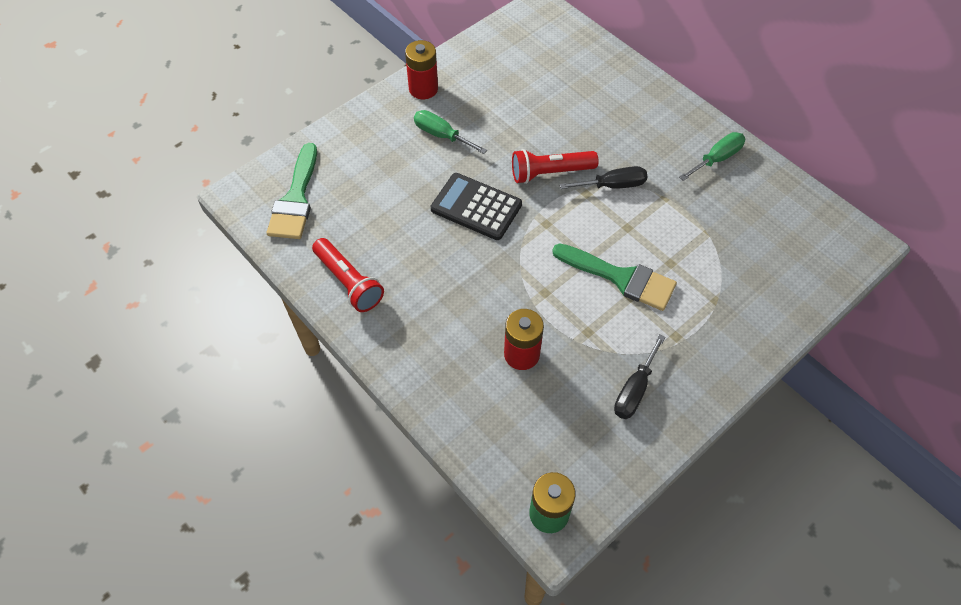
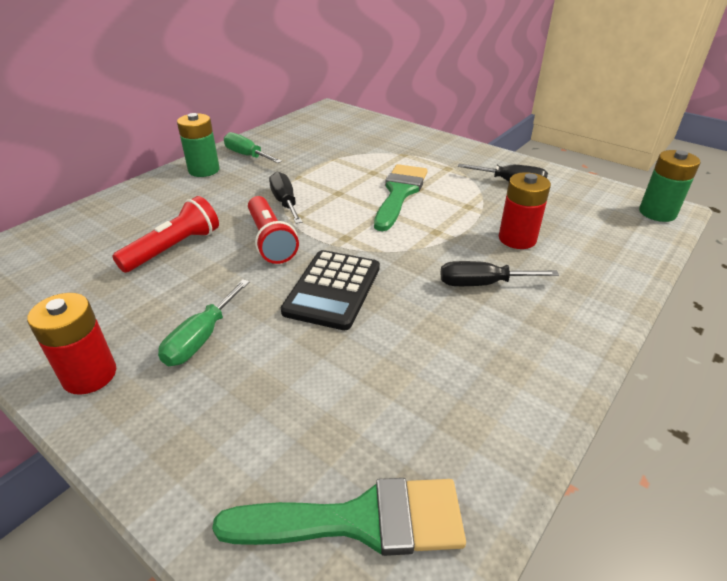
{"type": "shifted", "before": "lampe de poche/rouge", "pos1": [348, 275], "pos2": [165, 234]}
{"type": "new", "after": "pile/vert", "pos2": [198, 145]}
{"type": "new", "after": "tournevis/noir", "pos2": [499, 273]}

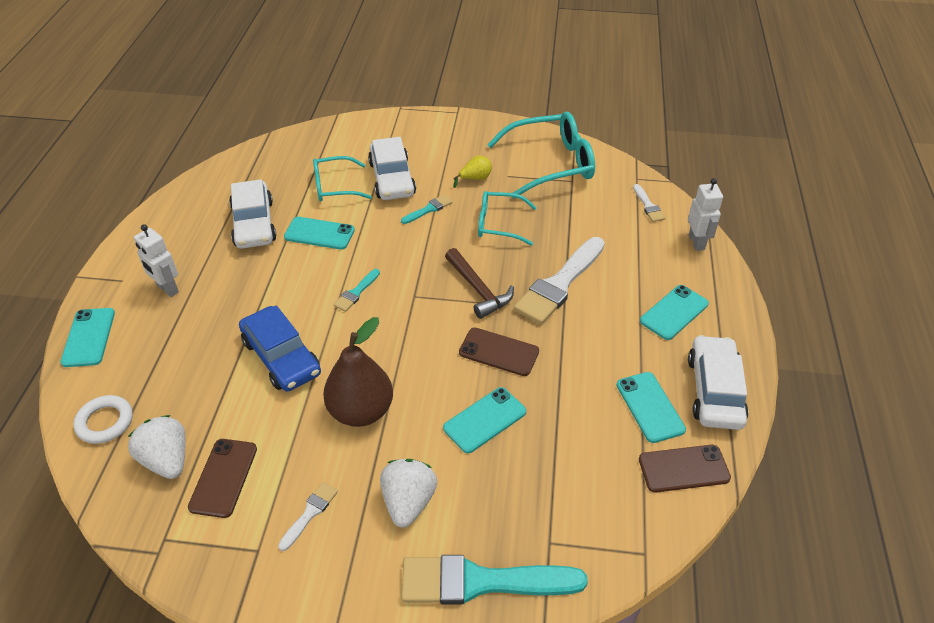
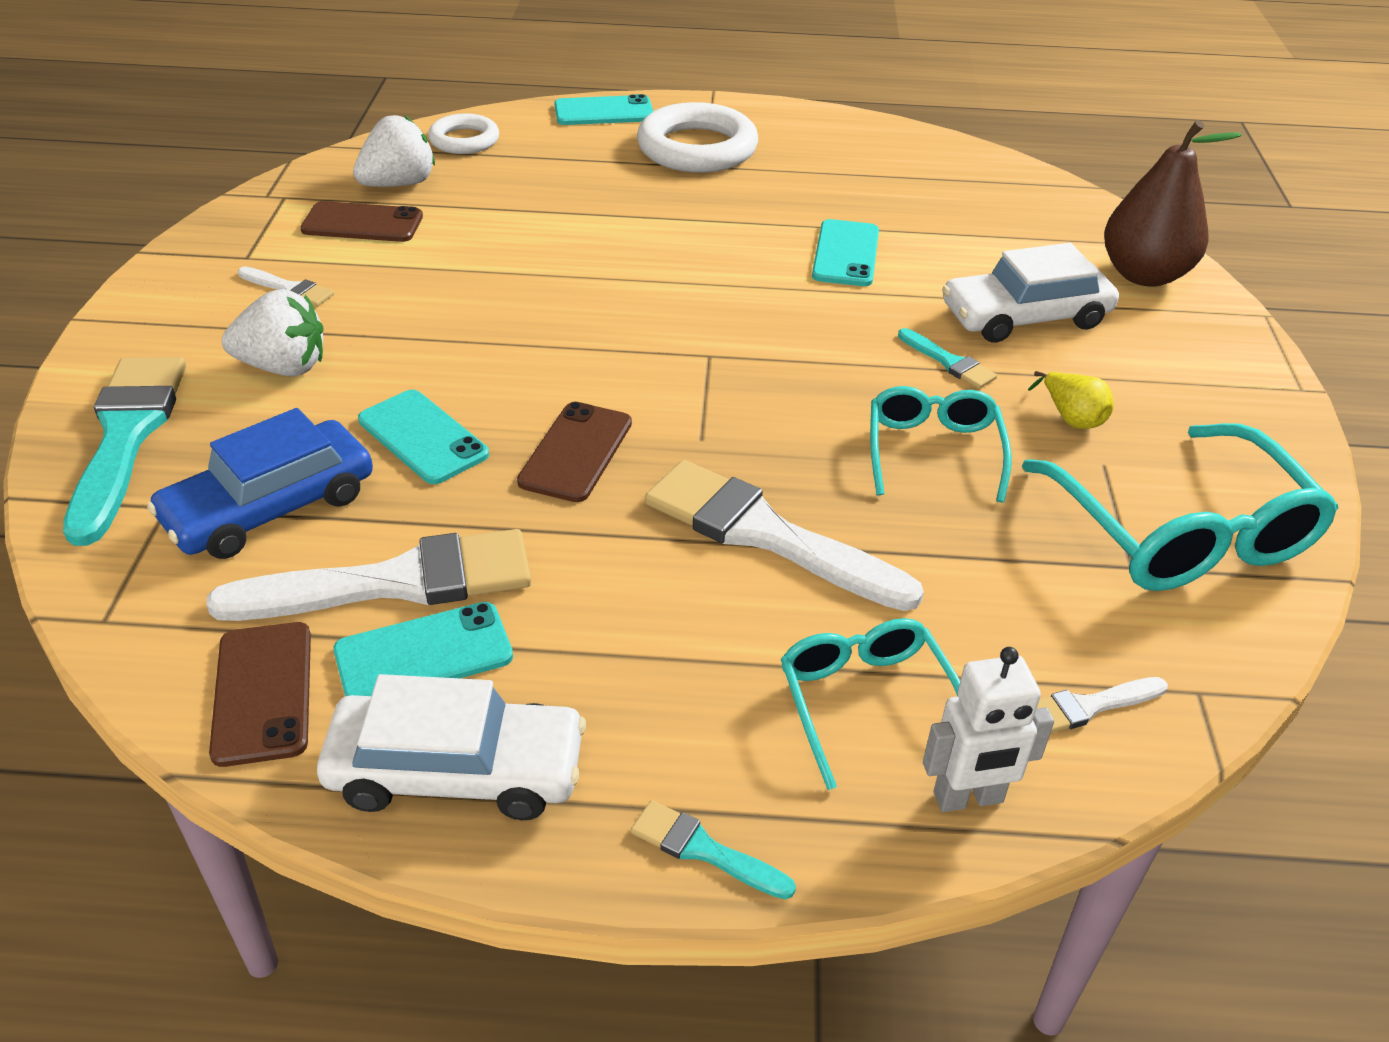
{"type": "shifted", "before": "voiture/bleu", "pos1": [280, 348], "pos2": [260, 483]}
{"type": "new", "after": "pinceau/blanc", "pos2": [368, 575]}
{"type": "shifted", "before": "pinceau/turquoise", "pos1": [356, 290], "pos2": [713, 849]}
{"type": "swapped", "before": "robot/blanc", "after": "anneau/blanc", "pos1": [156, 260], "pos2": [697, 137]}
{"type": "shifted", "before": "lunettes/turquoise", "pos1": [342, 178], "pos2": [870, 704]}
{"type": "shifted", "before": "poire/marron", "pos1": [358, 372], "pos2": [1173, 203]}
{"type": "gone", "before": "voiture/blanc", "pos1": [253, 214]}
{"type": "gone", "before": "marteau/marron", "pos1": [479, 283]}
{"type": "gone", "before": "téléphone/turquoise", "pos1": [674, 312]}

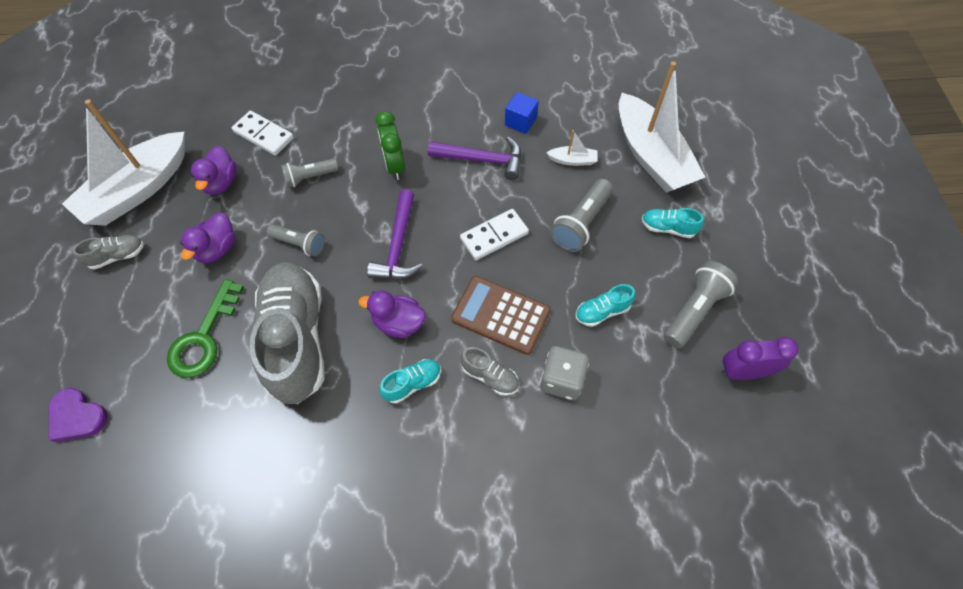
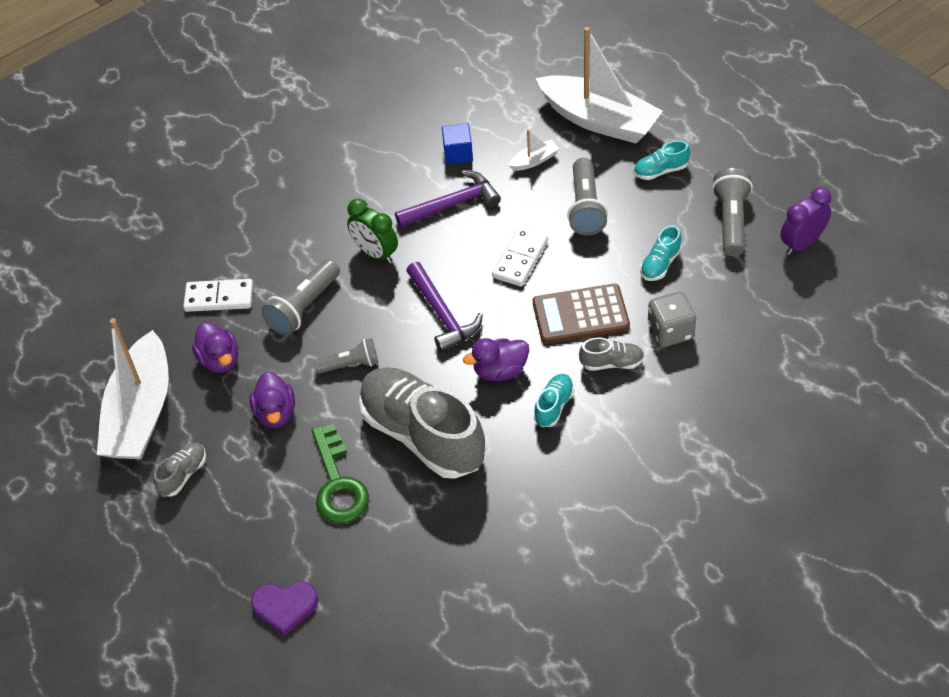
{"type": "scaled", "before": "lampe de poche/gris", "pos1": [310, 173], "pos2": [301, 297], "scale": 1.51}

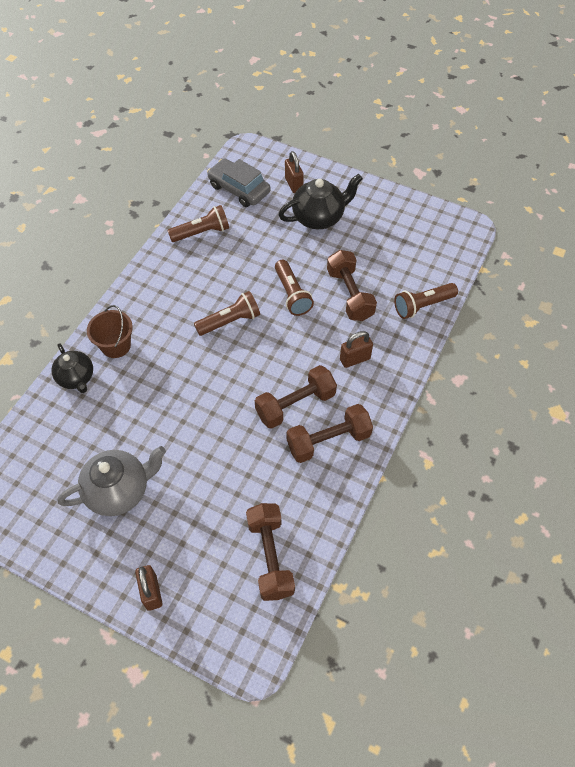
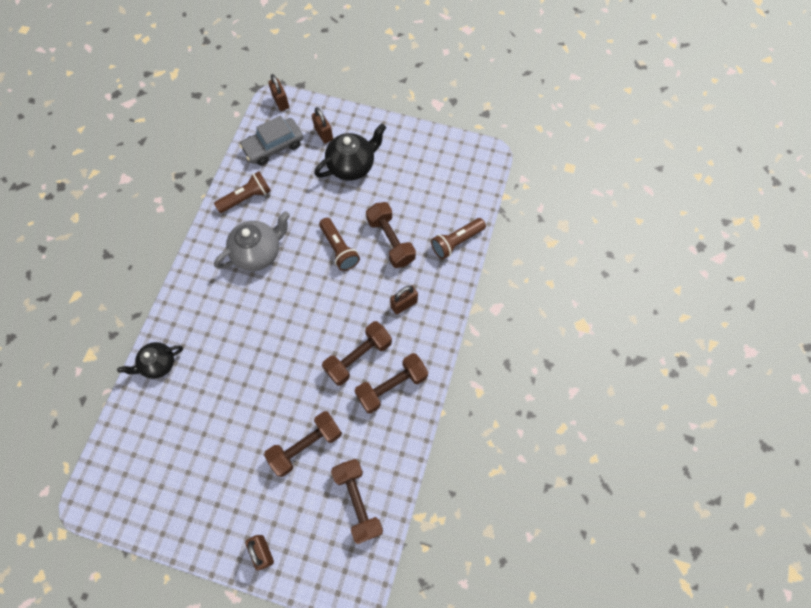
{"type": "rotated", "before": "théière/noir", "pos1": [72, 368], "pos2": [150, 360], "turn": 105}
{"type": "shifted", "before": "théière/gris", "pos1": [112, 481], "pos2": [252, 241]}
{"type": "rotated", "before": "voiture/gris", "pos1": [239, 182], "pos2": [271, 140], "turn": -60}
{"type": "new", "after": "haltère/marron", "pos2": [303, 444]}
{"type": "new", "after": "cadenas/marron", "pos2": [278, 92]}
{"type": "gone", "before": "seau/marron", "pos1": [110, 331]}
{"type": "gone", "before": "lampe de poche/marron", "pos1": [227, 313]}

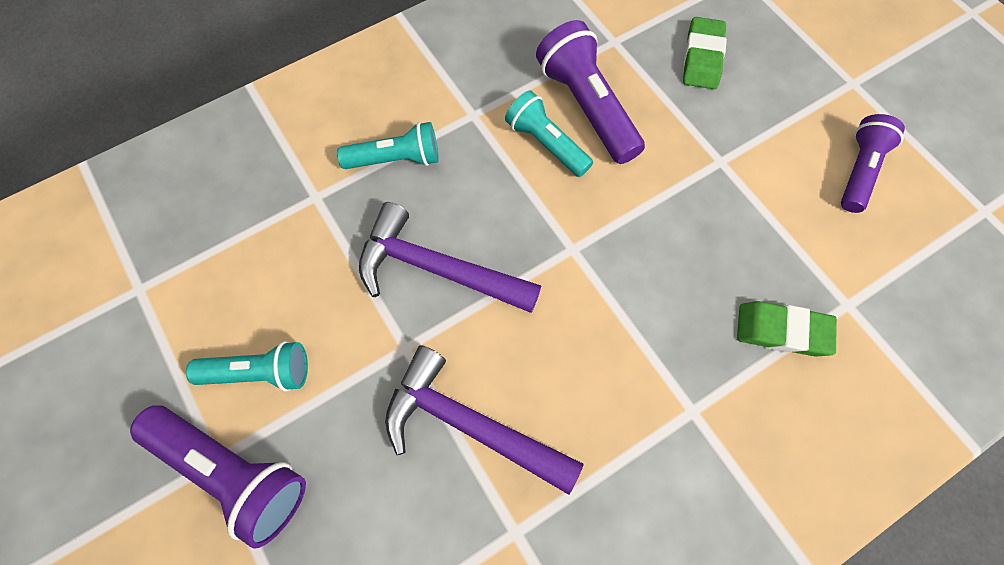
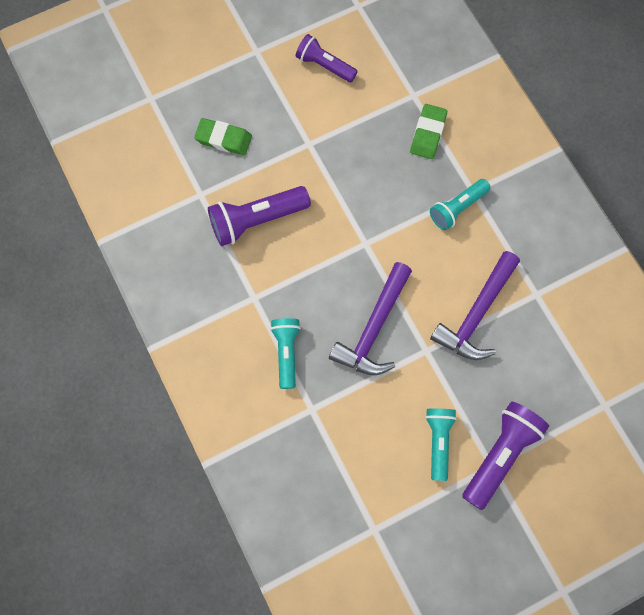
{"type": "shifted", "before": "lampe de poche/turquoise", "pos1": [549, 133], "pos2": [460, 204]}

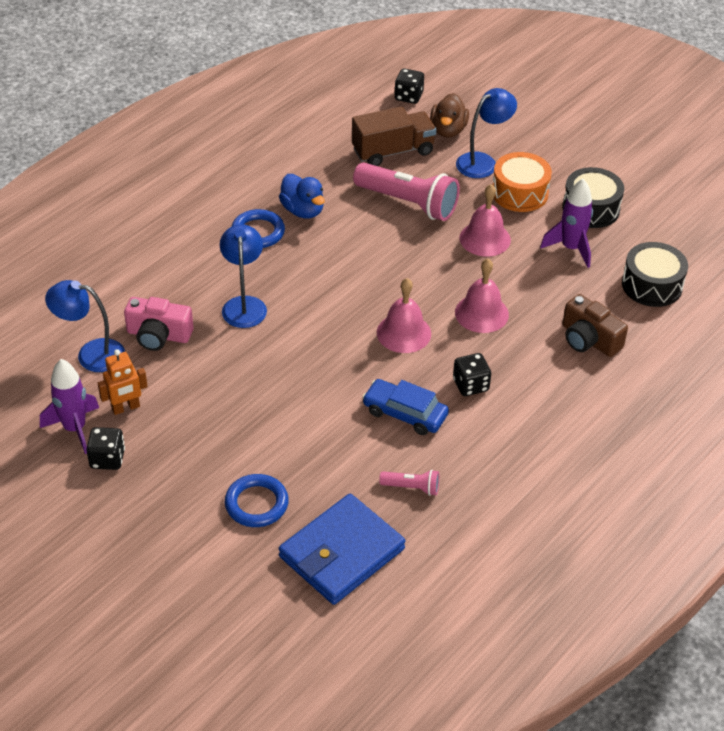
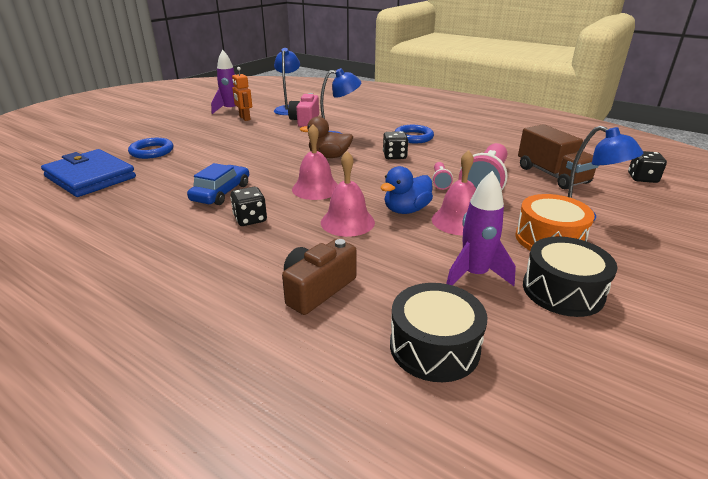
{"type": "shifted", "before": "canard/marron", "pos1": [449, 115], "pos2": [326, 137]}
{"type": "shifted", "before": "canard/bleu", "pos1": [302, 196], "pos2": [406, 190]}
{"type": "shifted", "before": "dé/noir", "pos1": [105, 448], "pos2": [395, 145]}
{"type": "shifted", "before": "lampe de poche/rose", "pos1": [409, 483], "pos2": [442, 176]}

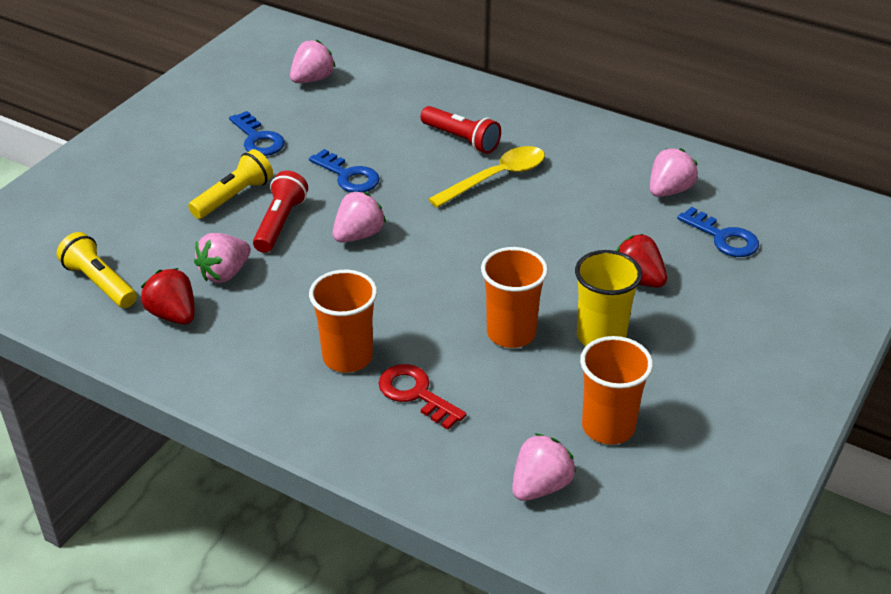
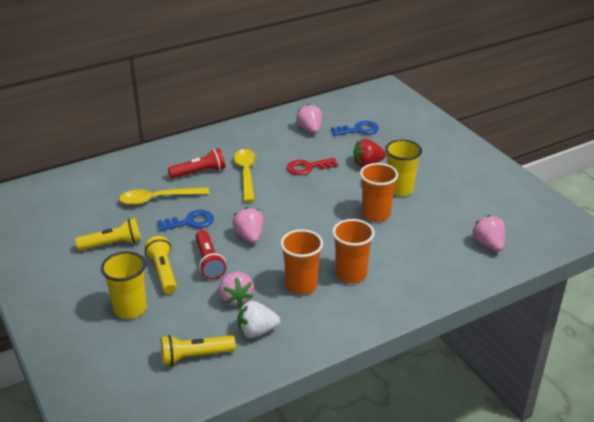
{"type": "swapped", "before": "clé/bleu", "after": "lampe de poche/jaune", "pos1": [257, 133], "pos2": [108, 234]}
{"type": "new", "after": "gobelet/jaune", "pos2": [124, 285]}
{"type": "new", "after": "cuillère/jaune", "pos2": [164, 196]}
{"type": "rotated", "before": "lampe de poche/rouge", "pos1": [280, 212], "pos2": [210, 254], "turn": -150}
{"type": "repainted", "before": "fraise/rouge", "after": "fraise/blanc", "pos1": [168, 296], "pos2": [259, 319]}
{"type": "shifted", "before": "gobelet/orange", "pos1": [616, 390], "pos2": [301, 262]}
{"type": "shifted", "before": "clé/rouge", "pos1": [422, 397], "pos2": [312, 166]}
{"type": "gone", "before": "fraise/rose", "pos1": [313, 61]}

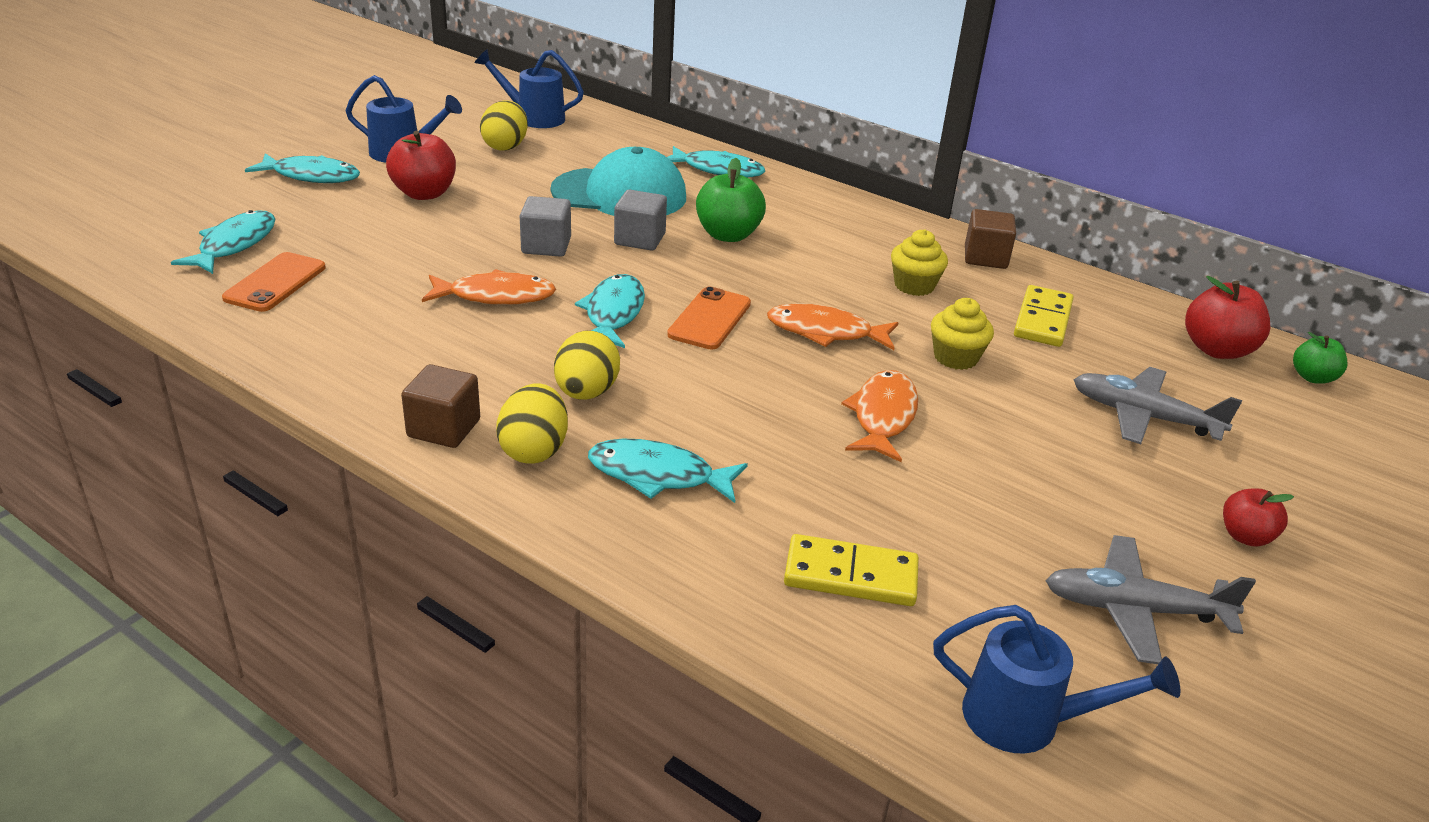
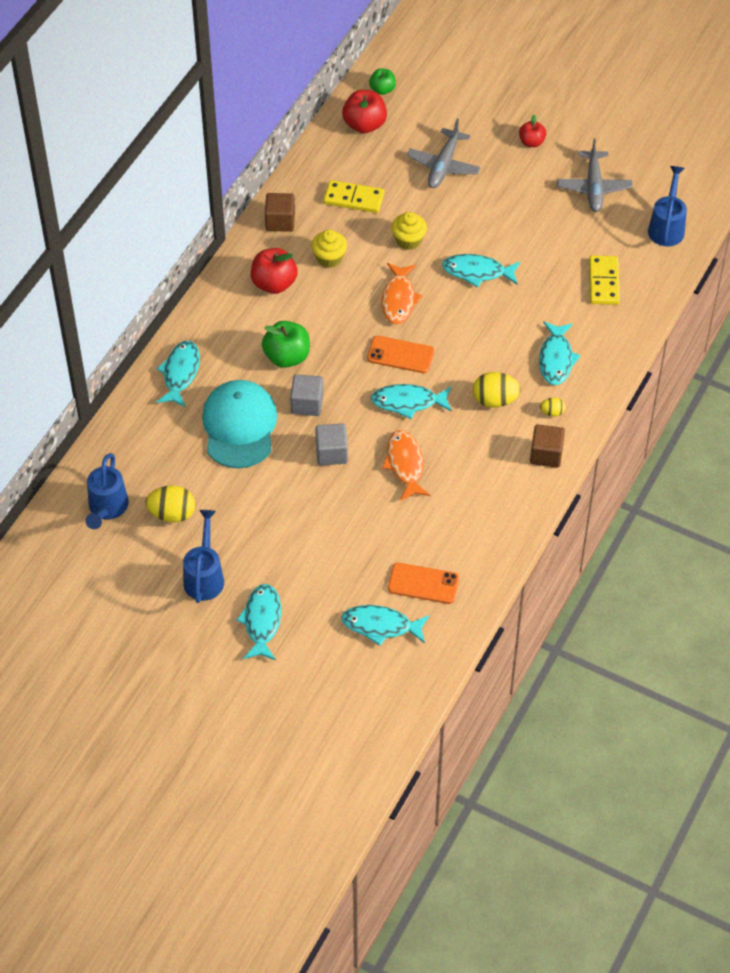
{"type": "shifted", "before": "pomme/rouge", "pos1": [421, 165], "pos2": [274, 271]}
{"type": "repainted", "before": "poisson/orange", "after": "poisson/turquoise", "pos1": [879, 416], "pos2": [481, 270]}
{"type": "scaled", "before": "œuf/jaune", "pos1": [532, 423], "pos2": [552, 407], "scale": 0.53}

